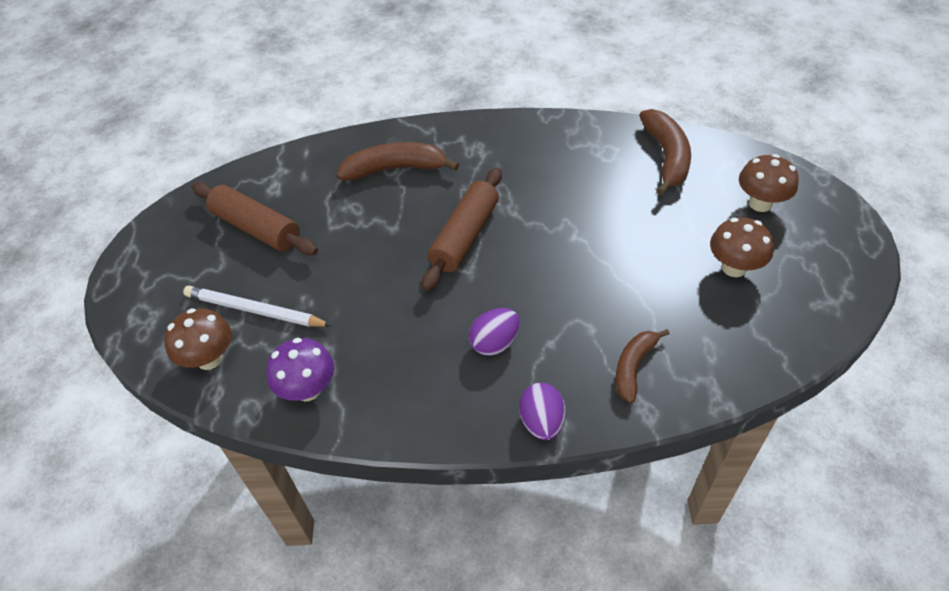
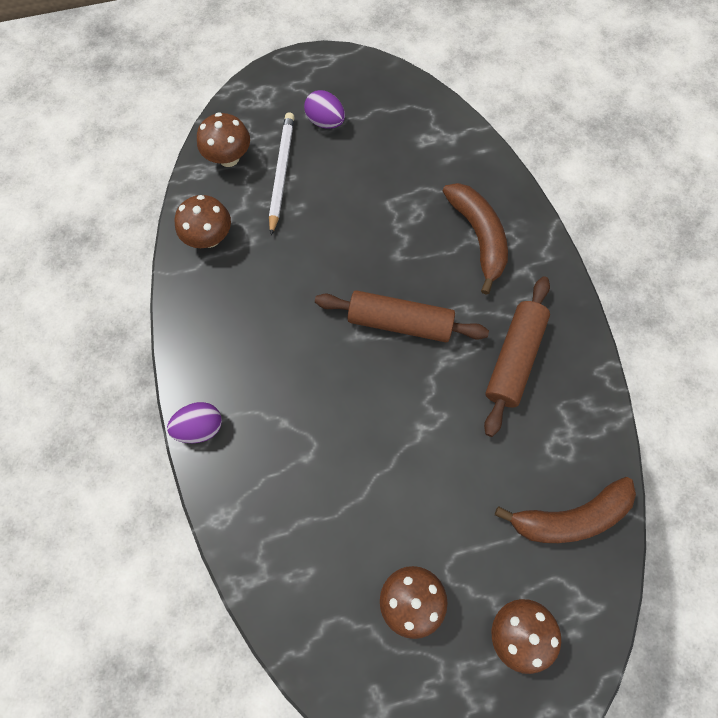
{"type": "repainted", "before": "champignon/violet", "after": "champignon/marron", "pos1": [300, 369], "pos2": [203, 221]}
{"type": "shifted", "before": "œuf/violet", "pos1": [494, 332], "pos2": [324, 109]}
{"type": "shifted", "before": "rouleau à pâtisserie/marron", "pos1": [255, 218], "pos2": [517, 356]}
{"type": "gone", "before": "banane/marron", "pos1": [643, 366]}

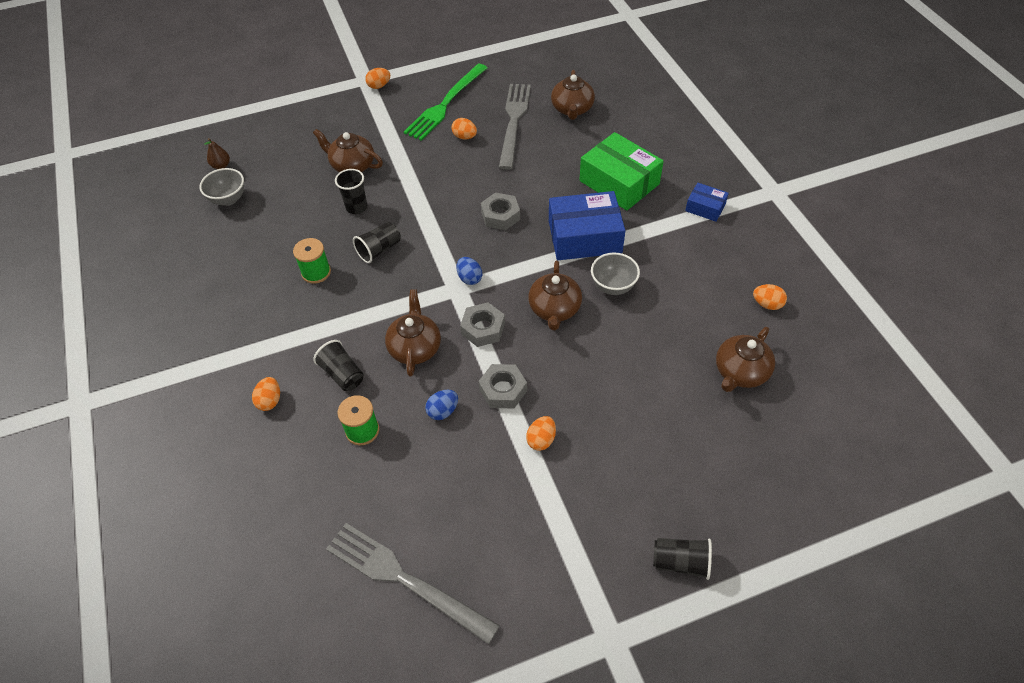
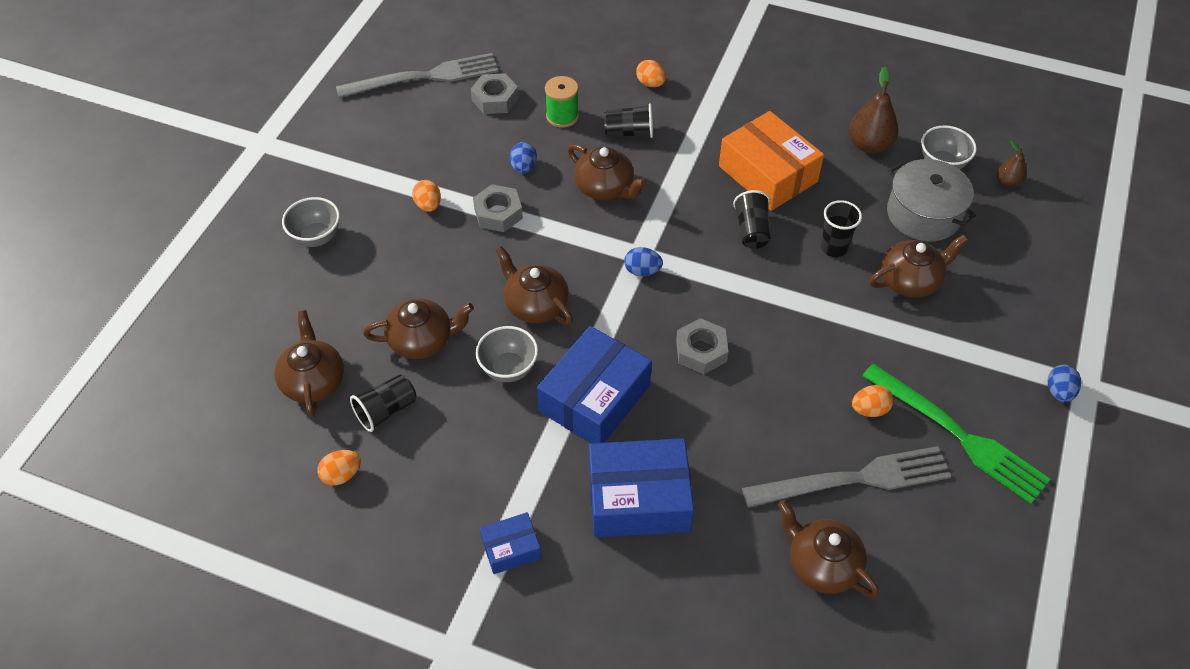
{"type": "new", "after": "bol/gris", "pos2": [311, 222]}
{"type": "shifted", "before": "gobelet/noir", "pos1": [682, 559], "pos2": [383, 403]}
{"type": "new", "after": "théière/marron", "pos2": [418, 328]}
{"type": "shifted", "before": "écrou/gris", "pos1": [482, 324], "pos2": [495, 93]}
{"type": "repainted", "before": "boîte/vert", "after": "boîte/bleu", "pos1": [622, 171], "pos2": [641, 487]}
{"type": "swapped", "before": "bobine/vert", "after": "boîte/orange", "pos1": [312, 261], "pos2": [771, 161]}
{"type": "rotated", "before": "fourchette/gris", "pos1": [515, 127], "pos2": [846, 477], "turn": -60}
{"type": "new", "after": "poire/marron", "pos2": [873, 109]}
{"type": "rotated", "before": "fourchette/vert", "pos1": [445, 102], "pos2": [956, 434], "turn": 150}
{"type": "new", "after": "marmite/gris", "pos2": [931, 200]}
{"type": "repainted", "before": "œuf/orange", "after": "œuf/bleu", "pos1": [377, 78], "pos2": [1064, 383]}

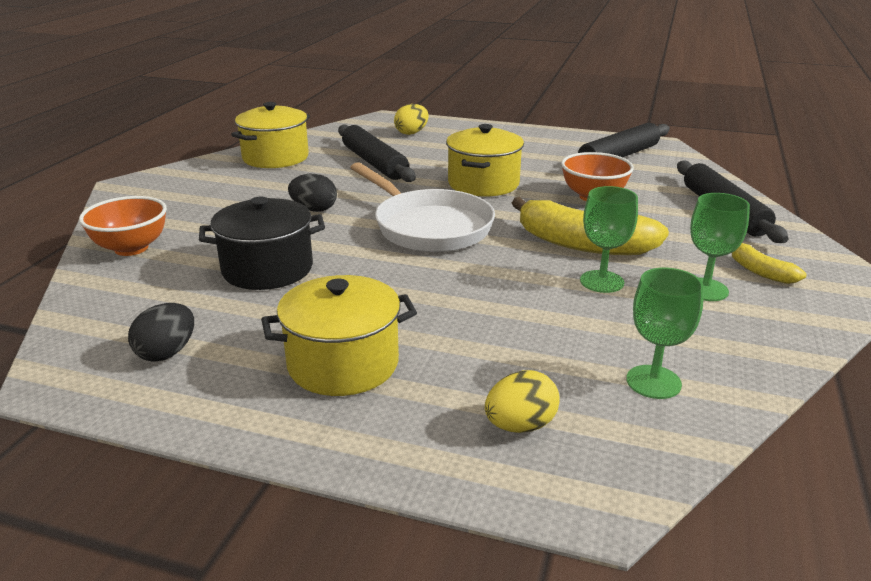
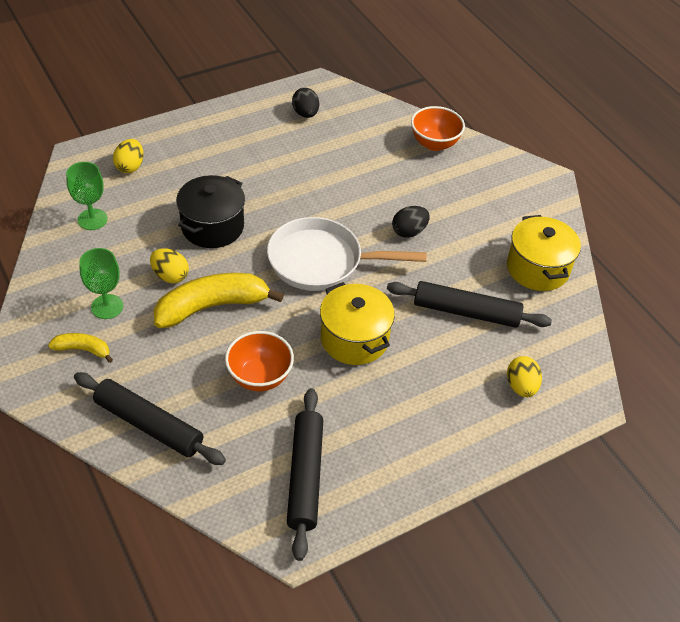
{"type": "swapped", "before": "verre à pied/vert", "after": "œuf/jaune", "pos1": [609, 239], "pos2": [169, 266]}
{"type": "shifted", "before": "marmite/noir", "pos1": [262, 243], "pos2": [210, 211]}
{"type": "gone", "before": "marmite/jaune", "pos1": [339, 335]}

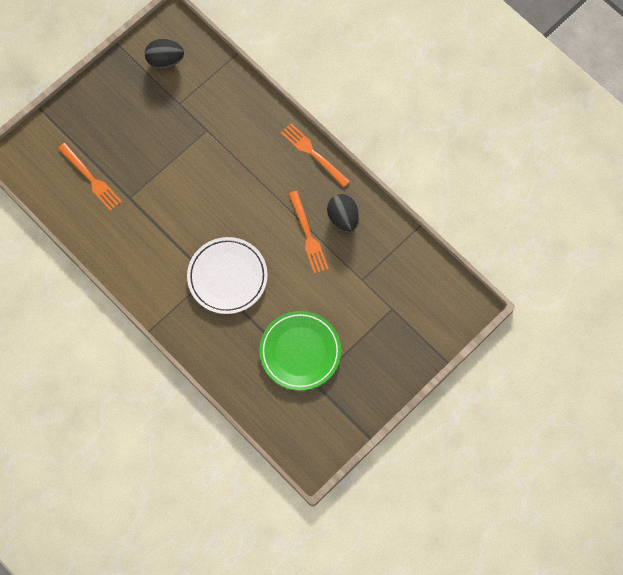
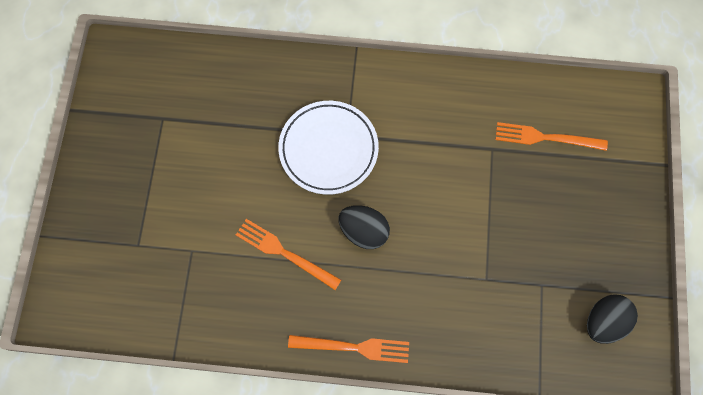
{"type": "shifted", "before": "œuf/noir", "pos1": [343, 213], "pos2": [364, 227]}
{"type": "gone", "before": "assiette/vert", "pos1": [300, 351]}

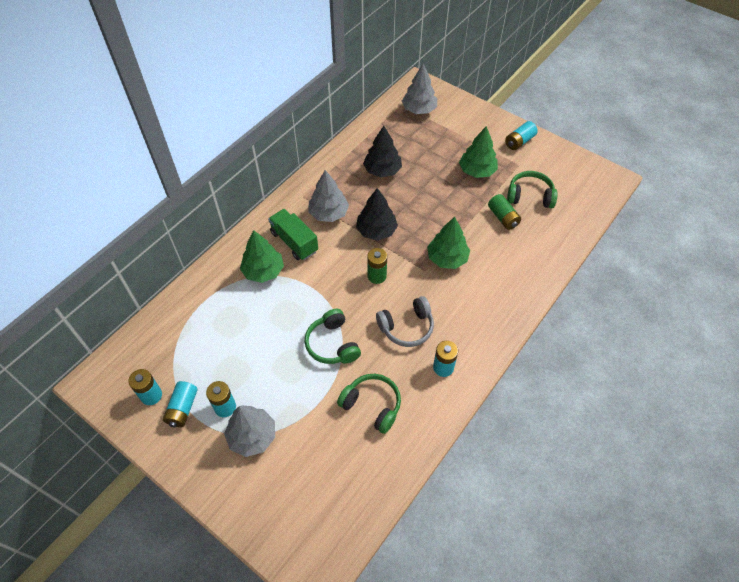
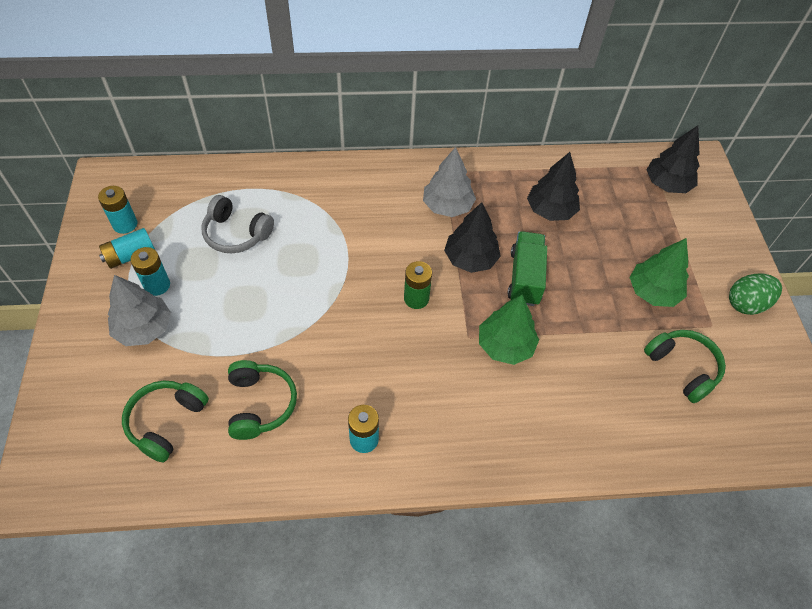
{"type": "shifted", "before": "casque audio/vert", "pos1": [333, 336], "pos2": [165, 421]}
{"type": "shifted", "before": "casque audio/gris", "pos1": [405, 321], "pos2": [237, 224]}
{"type": "shifted", "before": "camion/vert", "pos1": [293, 234], "pos2": [527, 268]}
{"type": "repainted", "before": "arbre/gris", "after": "arbre/noir", "pos1": [419, 89], "pos2": [673, 159]}
{"type": "swapped", "before": "pile/turquoise", "after": "œuf/vert", "pos1": [521, 135], "pos2": [755, 294]}
{"type": "gone", "before": "arbre/vert", "pos1": [262, 256]}
{"type": "gone", "before": "pile/vert", "pos1": [504, 212]}

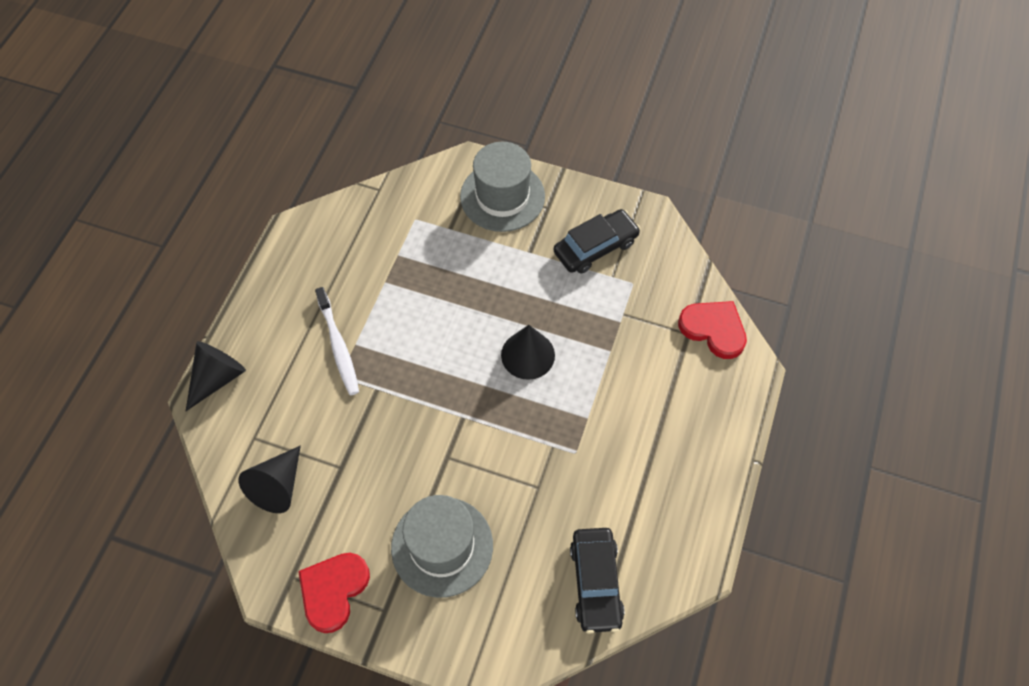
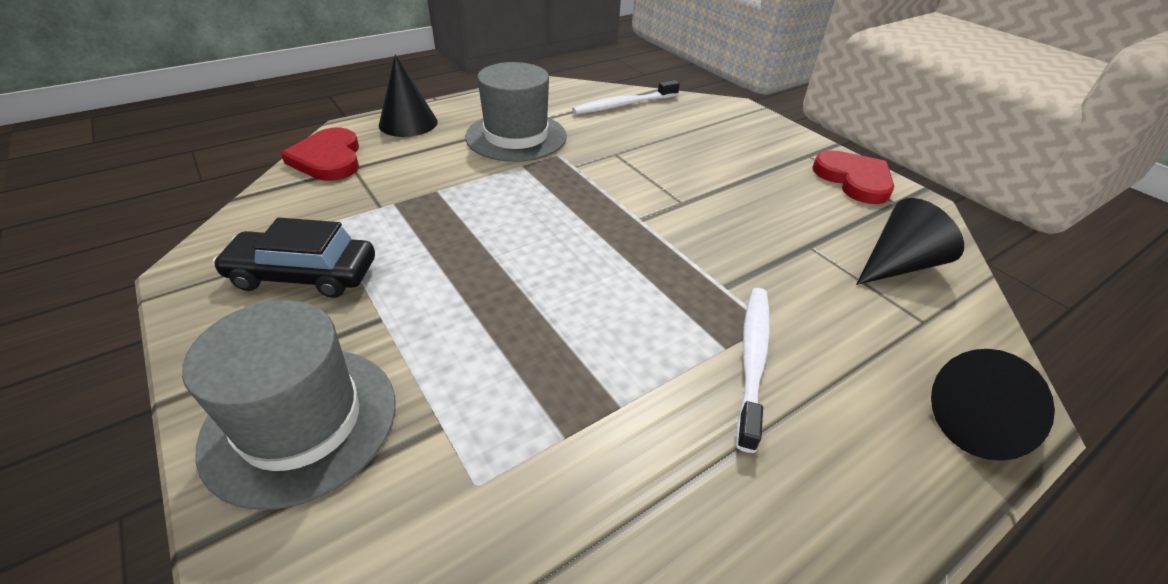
{"type": "shifted", "before": "cône/noir", "pos1": [528, 352], "pos2": [408, 95]}
{"type": "shifted", "before": "chapeau/gris", "pos1": [442, 546], "pos2": [516, 112]}
{"type": "swapped", "before": "voiture/noir", "after": "brosse à dents/blanc", "pos1": [597, 581], "pos2": [626, 97]}
{"type": "rotated", "before": "cœur/rouge", "pos1": [334, 593], "pos2": [853, 177], "turn": -90}

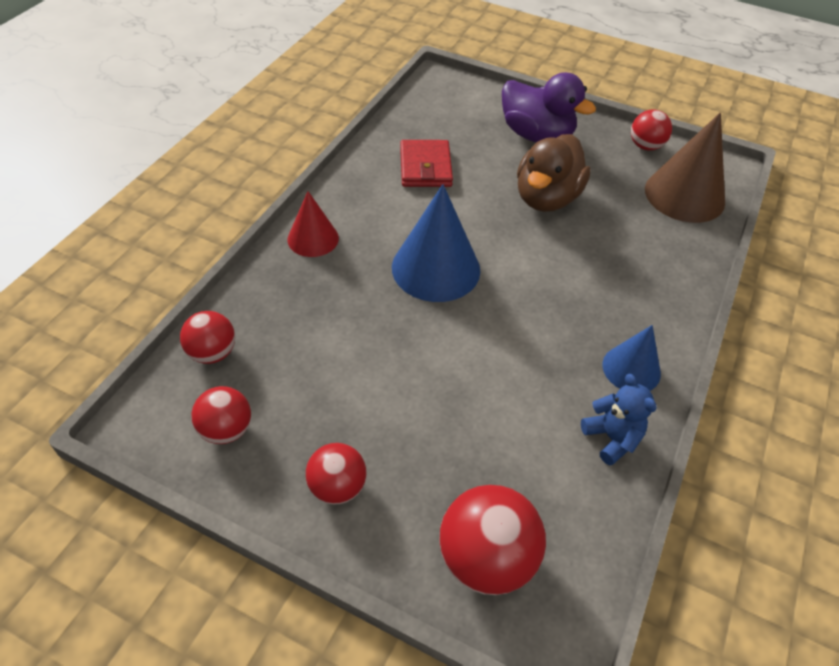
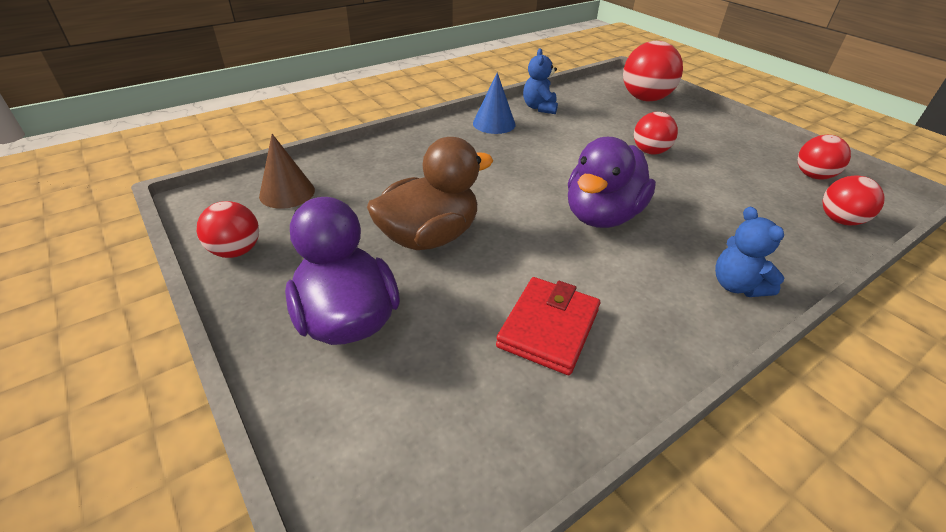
{"type": "scaled", "before": "cône/marron", "pos1": [685, 167], "pos2": [287, 171], "scale": 0.59}
{"type": "swapped", "before": "cône/bleu", "after": "canard/violet", "pos1": [436, 243], "pos2": [612, 182]}
{"type": "shifted", "before": "balle/rouge", "pos1": [336, 474], "pos2": [656, 133]}
{"type": "swapped", "before": "cône/rouge", "after": "ours en peluche/bleu", "pos1": [313, 224], "pos2": [749, 252]}

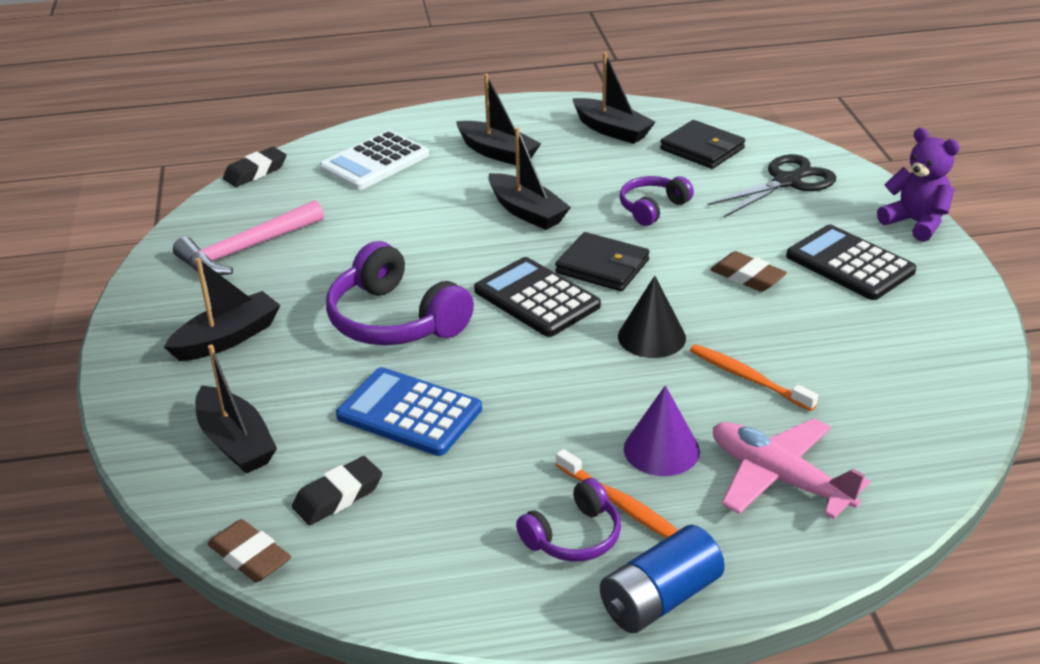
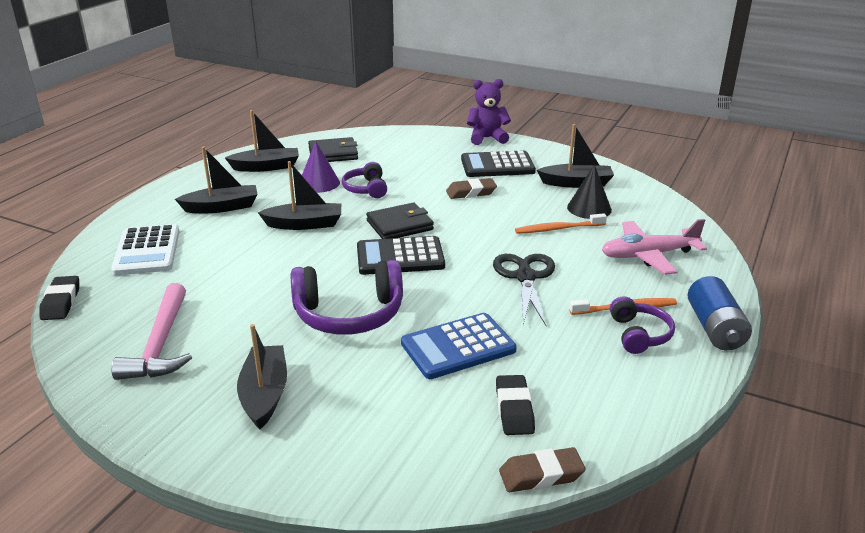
{"type": "shifted", "before": "cône/violet", "pos1": [662, 430], "pos2": [321, 167]}
{"type": "shifted", "before": "ciseaux/noir", "pos1": [771, 185], "pos2": [524, 290]}
{"type": "shifted", "before": "bateau/noir", "pos1": [236, 409], "pos2": [575, 156]}
{"type": "shifted", "before": "cône/noir", "pos1": [652, 317], "pos2": [589, 191]}

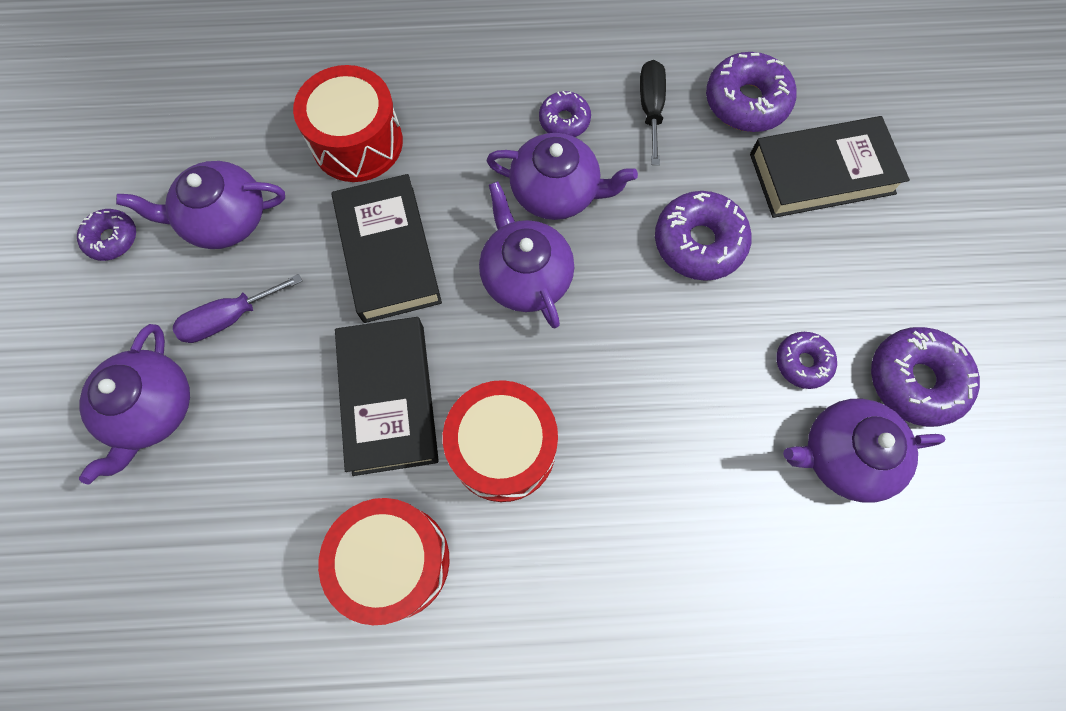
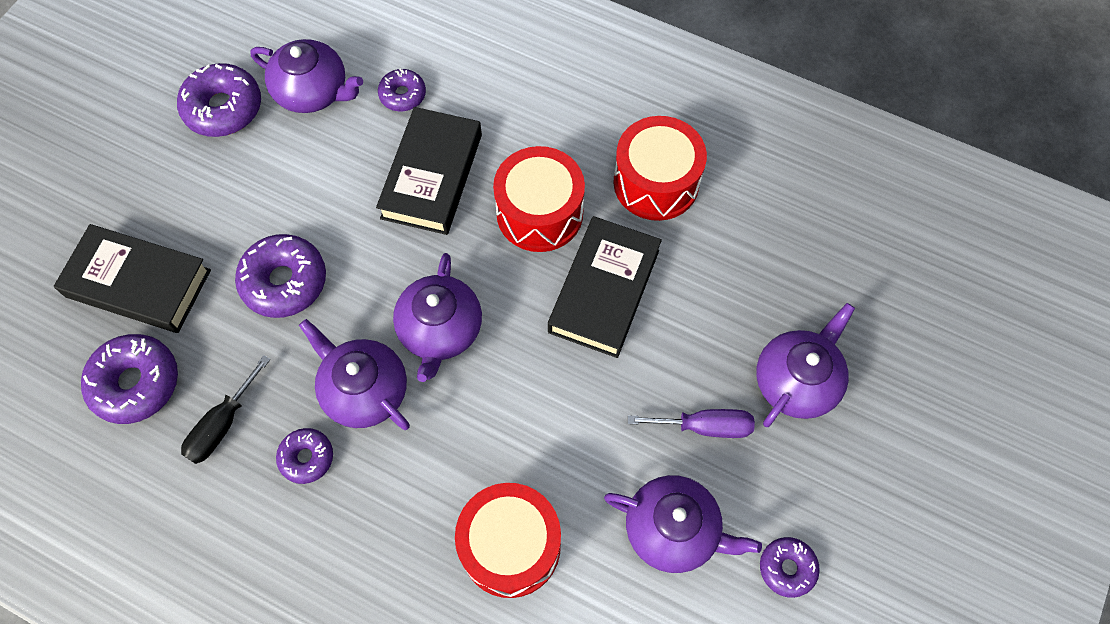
{"type": "shifted", "before": "livre/noir", "pos1": [387, 248], "pos2": [429, 171]}
{"type": "shifted", "before": "beignet/violet", "pos1": [806, 360], "pos2": [402, 89]}

